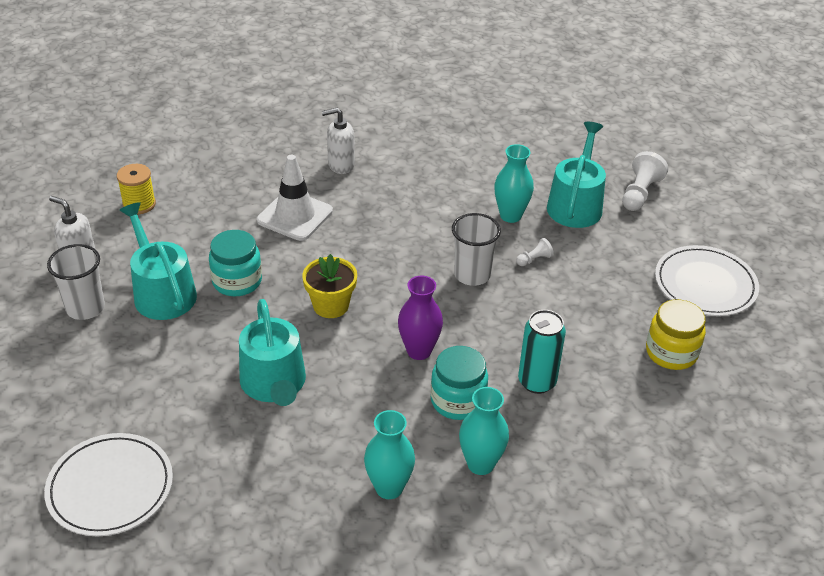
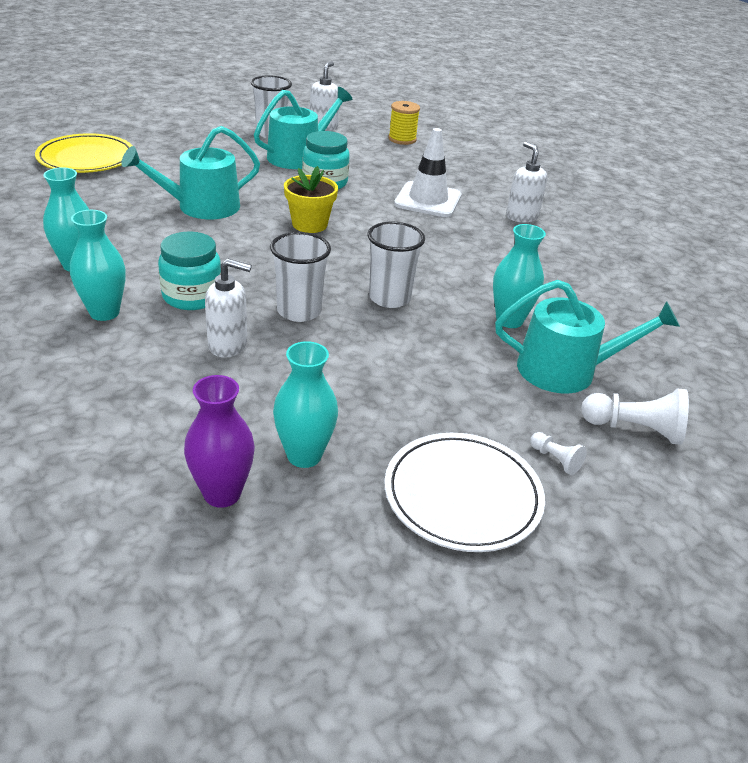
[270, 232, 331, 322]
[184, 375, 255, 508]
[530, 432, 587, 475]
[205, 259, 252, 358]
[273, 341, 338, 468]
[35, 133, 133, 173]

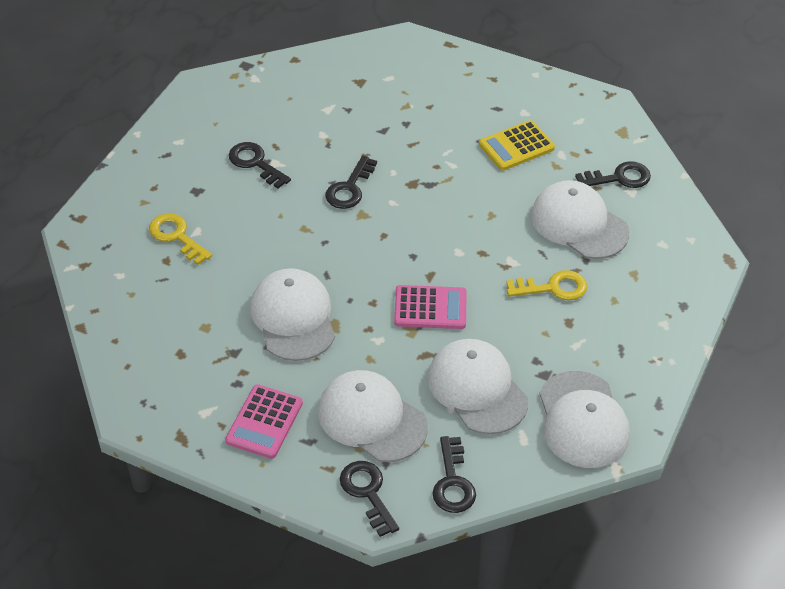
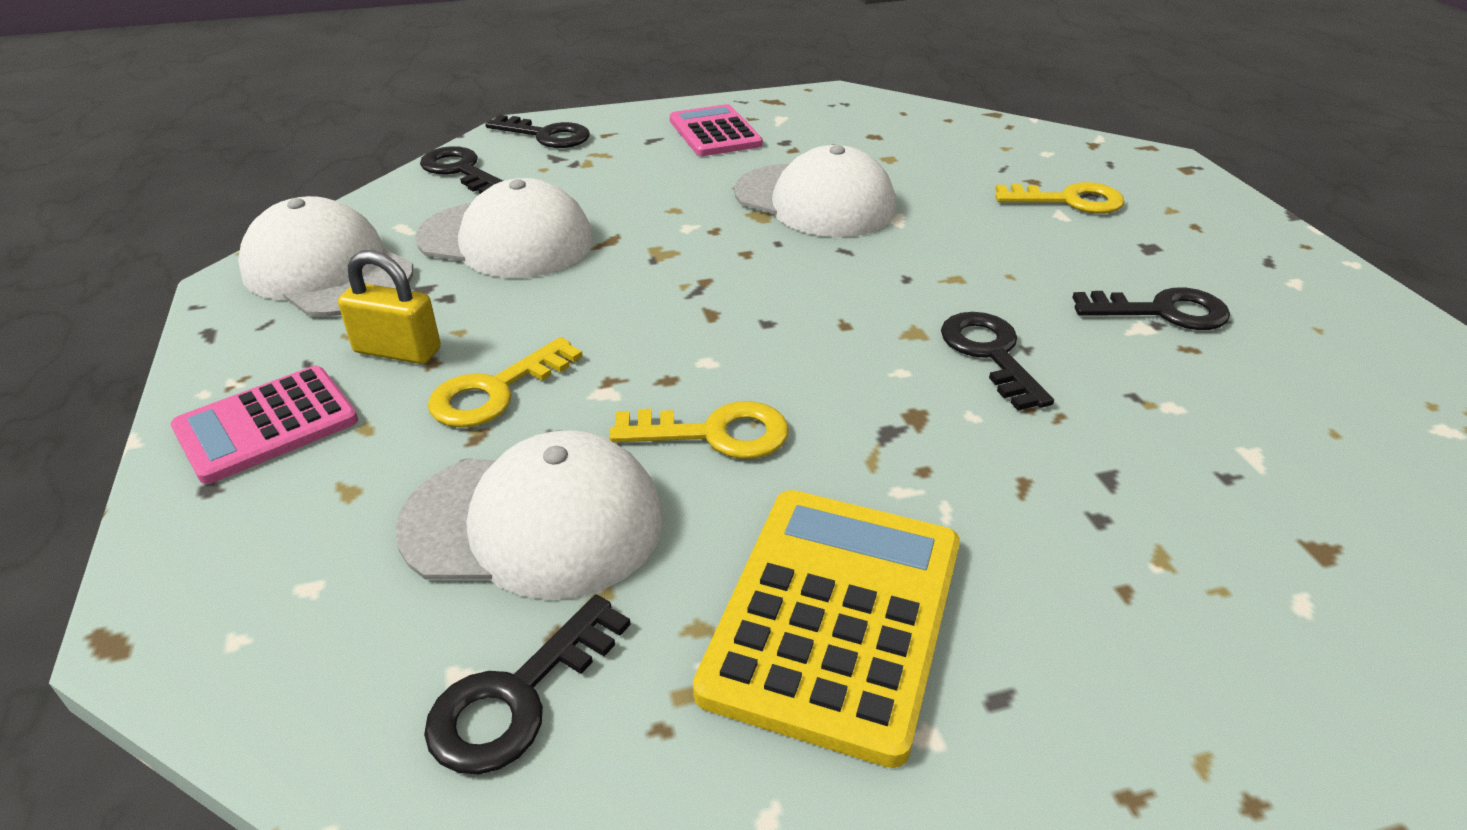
[318, 370, 428, 462] (first image)
[338, 250, 441, 364]
[610, 401, 789, 459]
[170, 366, 358, 484]
[693, 490, 960, 768]

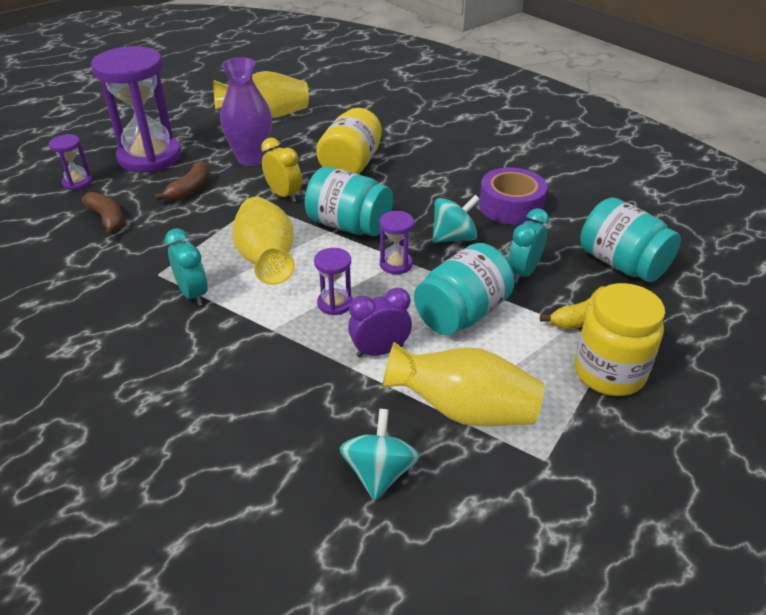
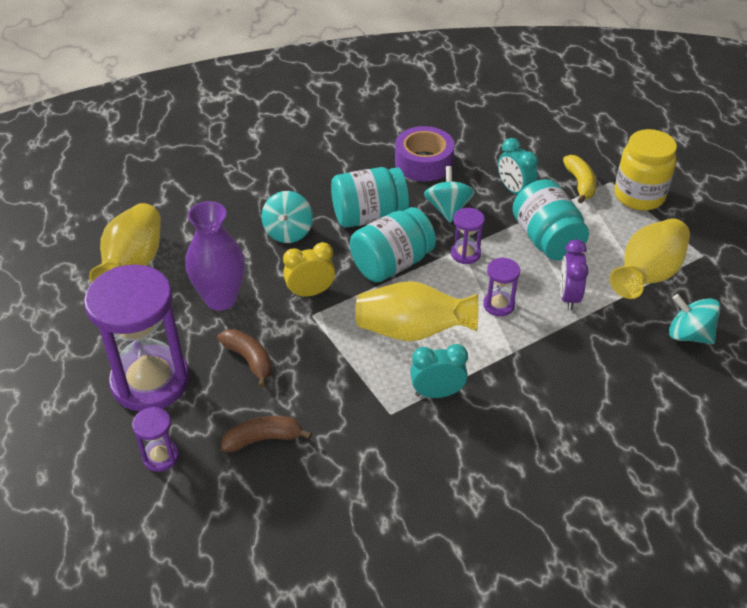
[331, 167, 409, 228]
[262, 191, 313, 243]

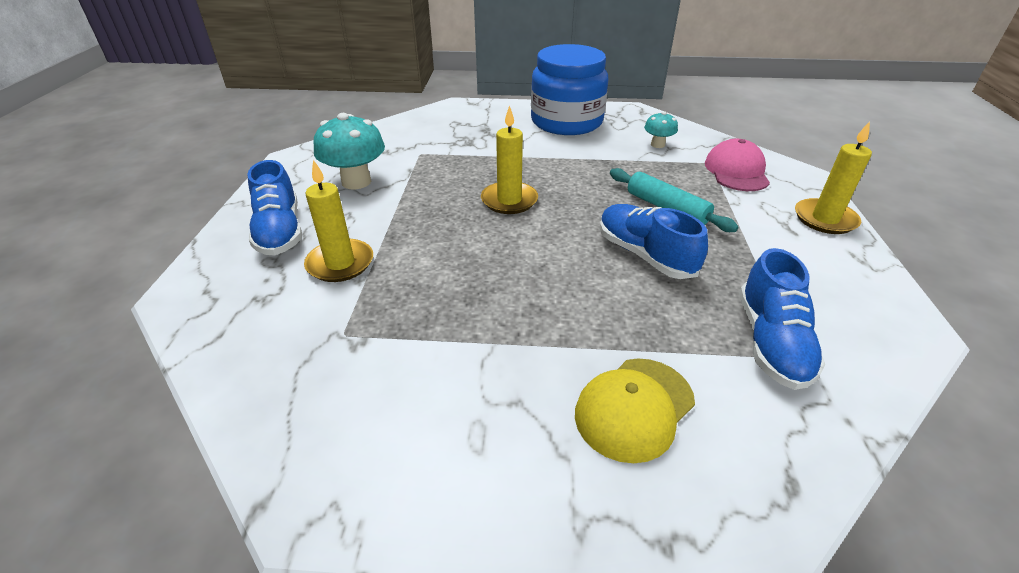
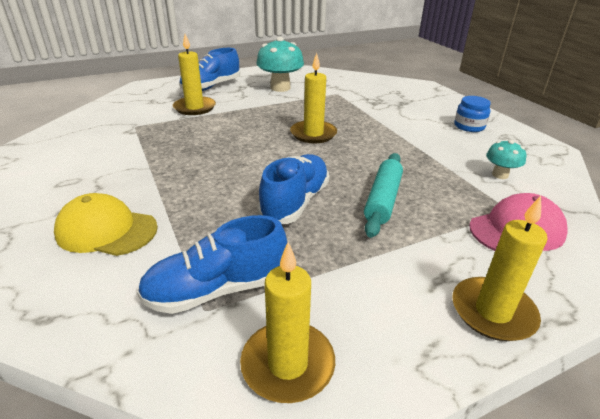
[240, 242, 335, 403]
[454, 96, 491, 132]

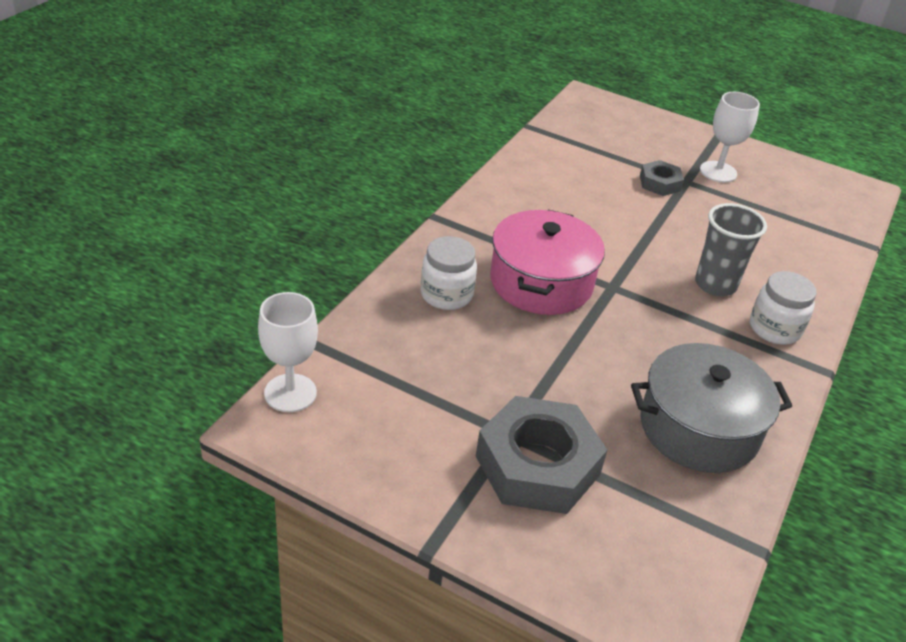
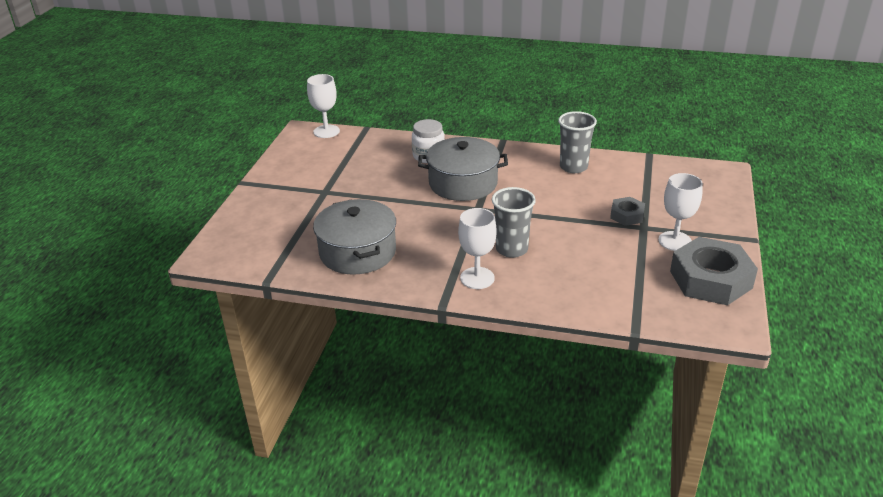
[558, 111, 597, 173]
[670, 237, 758, 305]
[458, 208, 497, 289]
[418, 137, 508, 201]

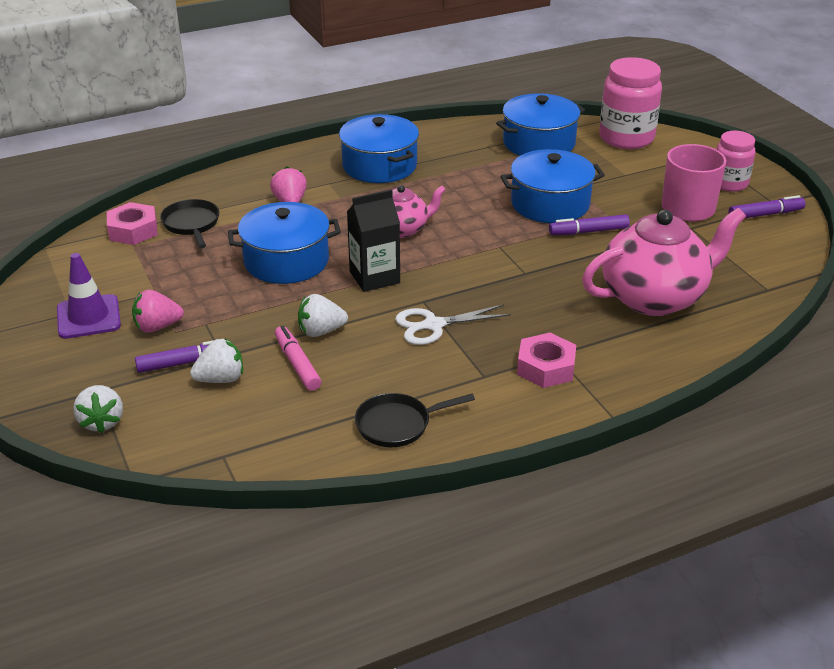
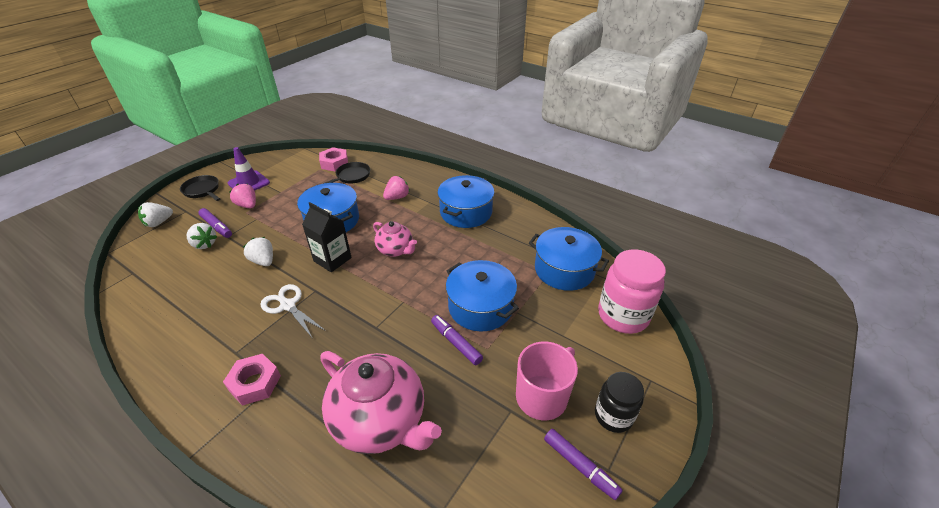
[275, 326, 321, 391] (first image)
[180, 175, 220, 201]
[595, 372, 644, 433]

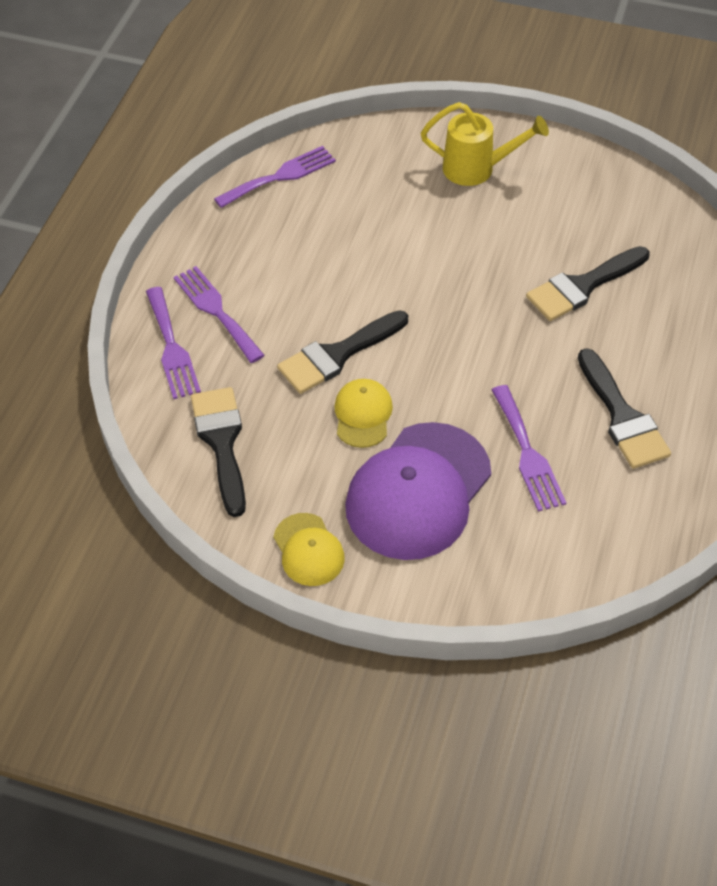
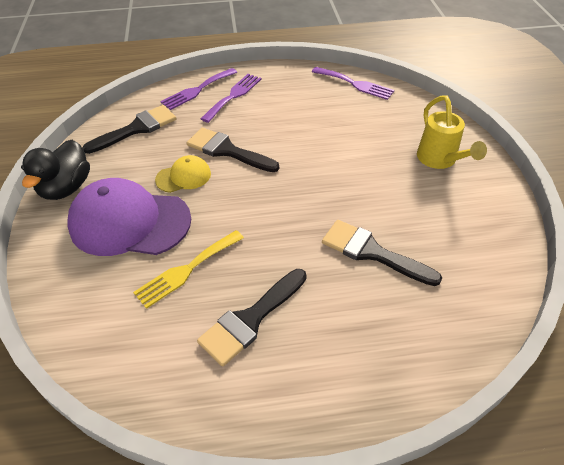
[21, 140, 90, 200]
[133, 230, 244, 309]

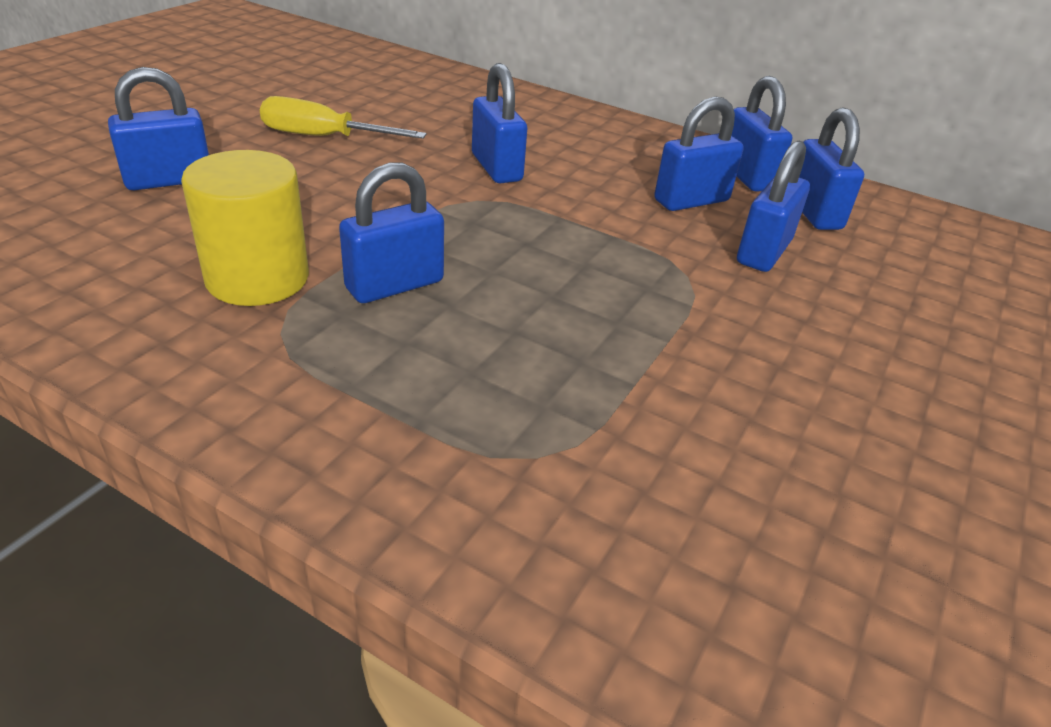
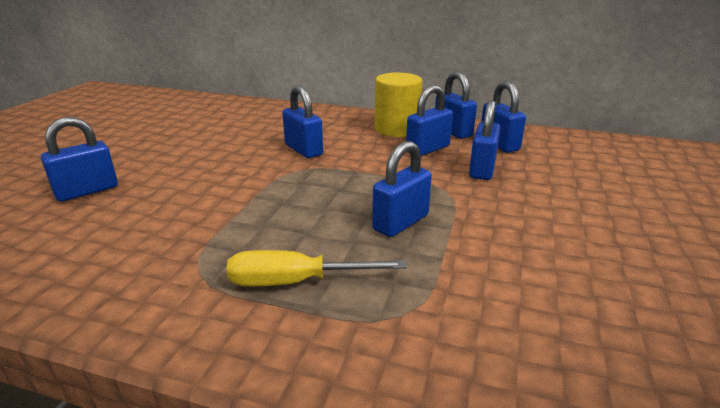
[375, 72, 422, 137]
[227, 250, 407, 286]
[372, 141, 432, 237]

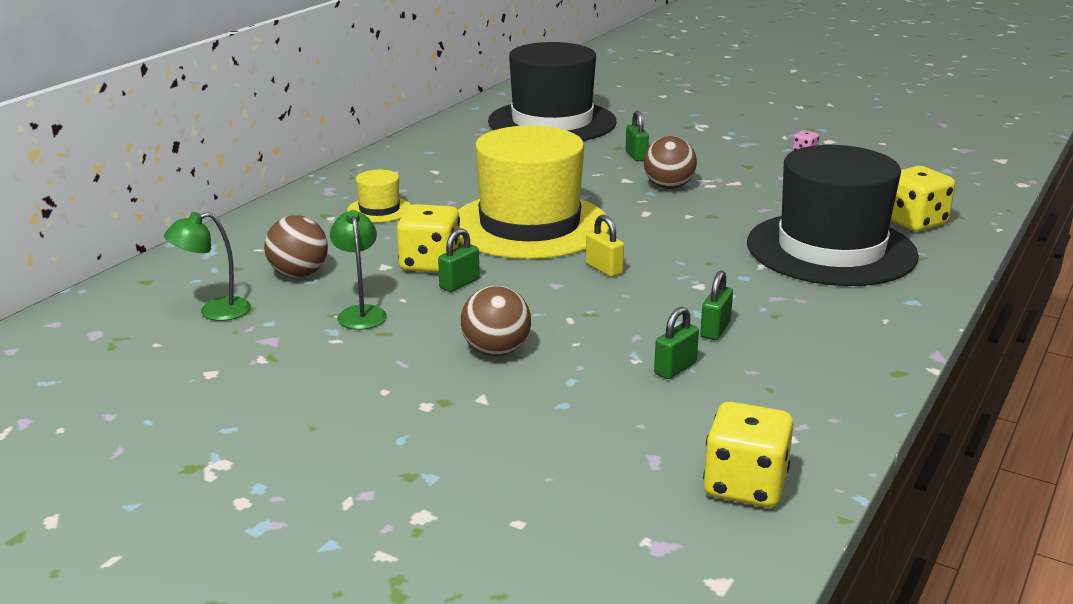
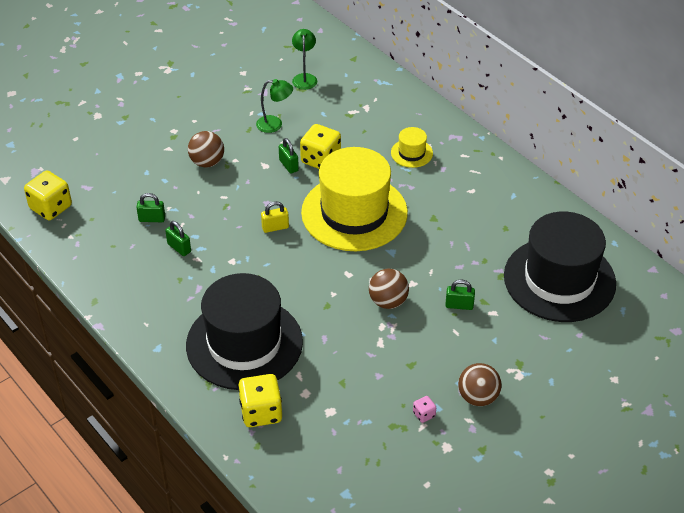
[458, 363, 502, 406]
[136, 193, 165, 222]

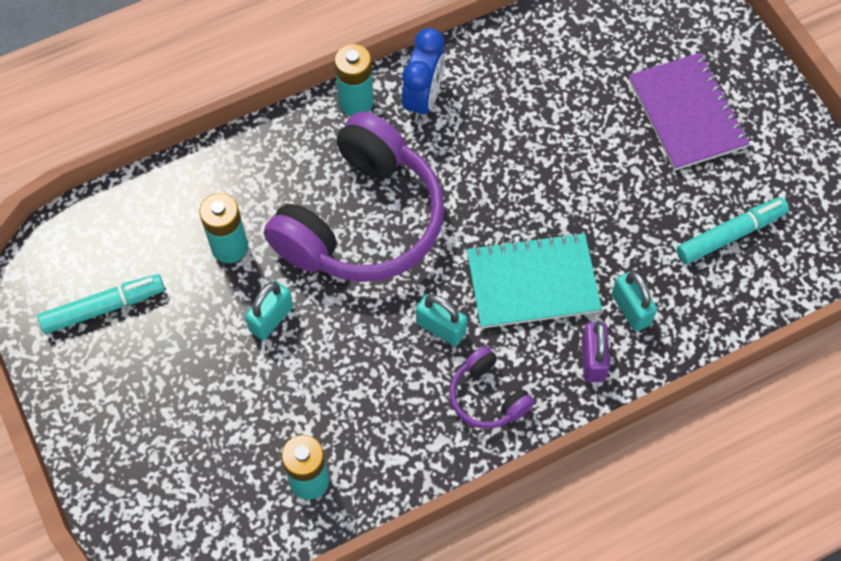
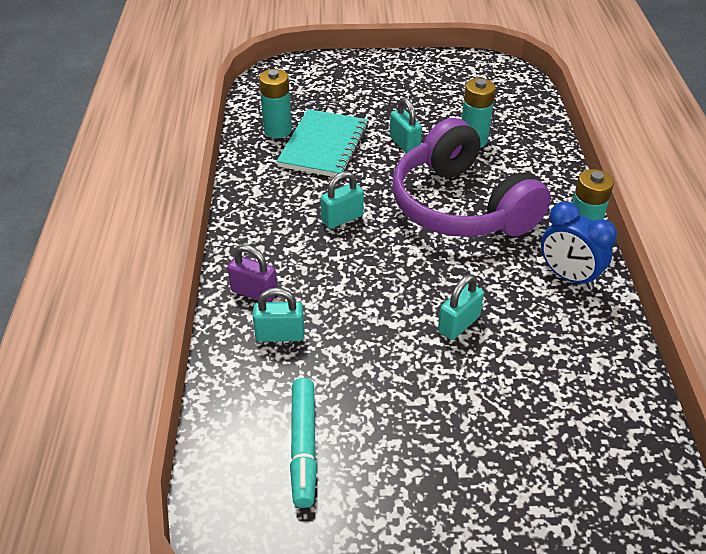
[37, 274, 165, 334] (first image)
[449, 346, 534, 429] (first image)
[629, 52, 750, 171] (first image)
[438, 274, 484, 340]
[276, 109, 368, 177]

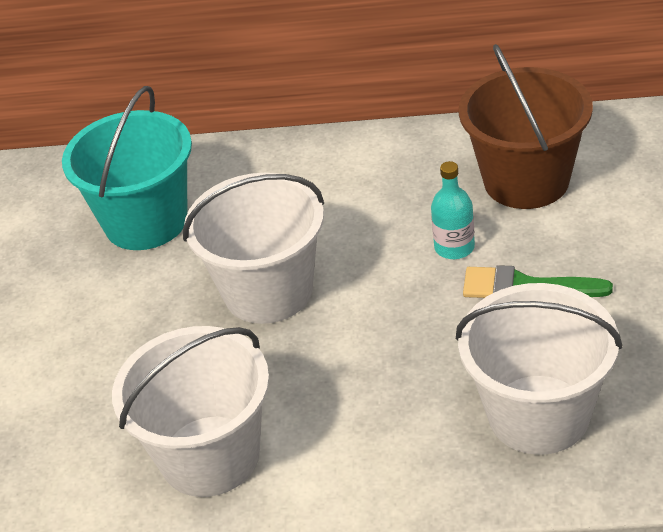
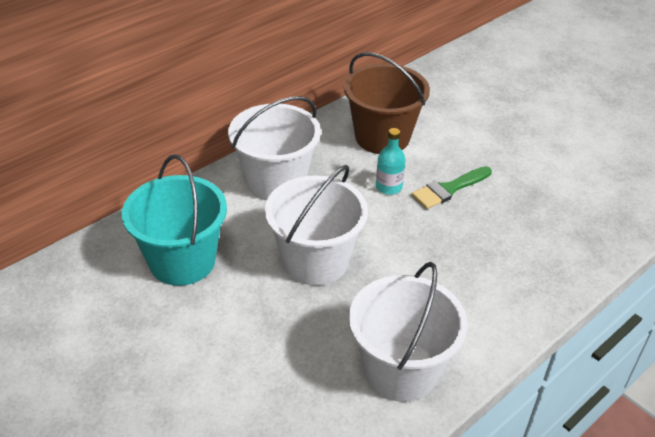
[228, 96, 321, 200]

